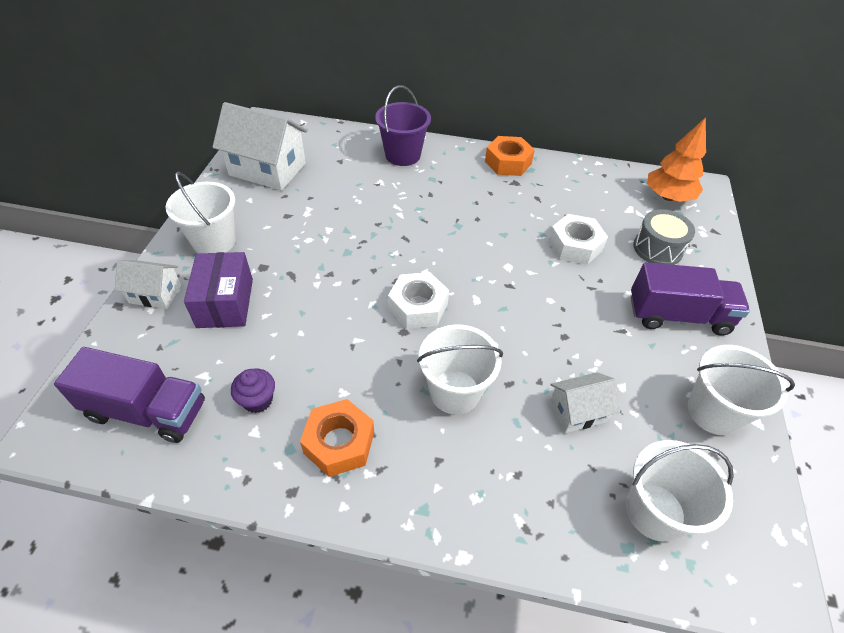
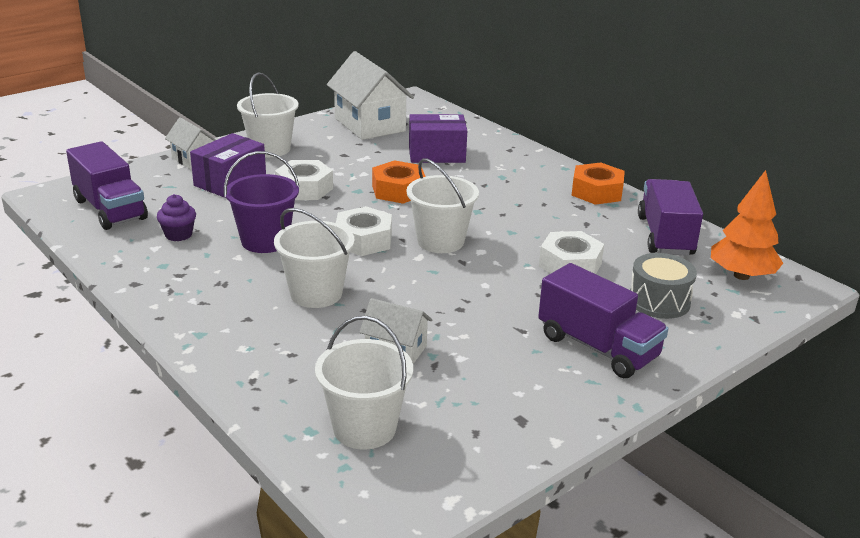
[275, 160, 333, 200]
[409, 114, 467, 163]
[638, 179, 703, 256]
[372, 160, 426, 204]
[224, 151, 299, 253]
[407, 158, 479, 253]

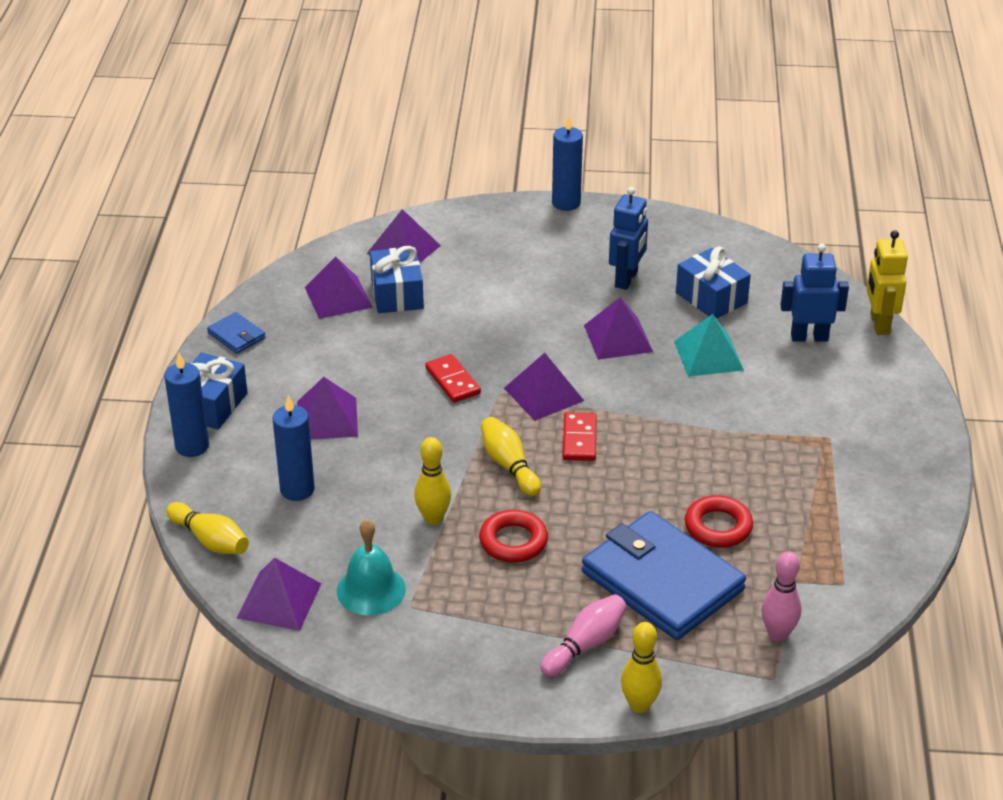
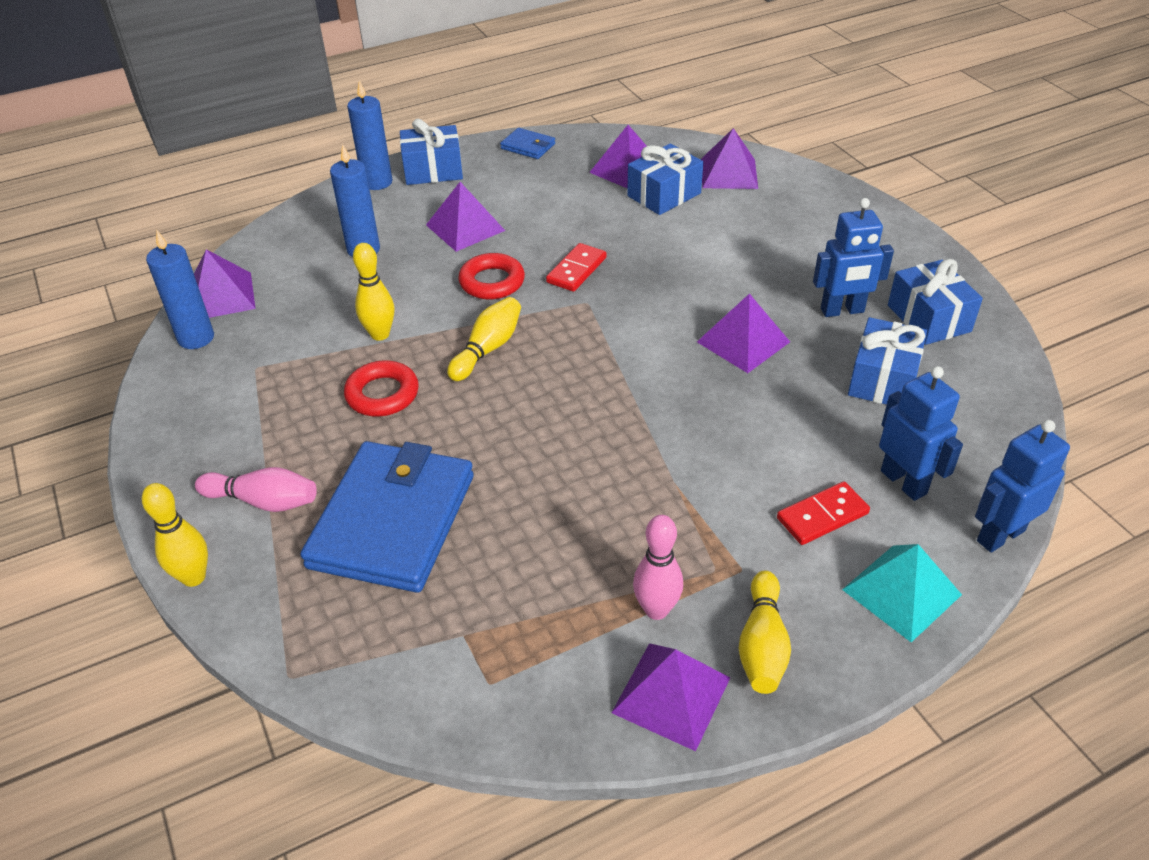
[337, 519, 406, 615] (first image)
[888, 259, 983, 345]
[739, 571, 791, 694]
[611, 643, 730, 751]
[146, 230, 214, 349]
[777, 481, 870, 545]
[842, 544, 962, 642]
[458, 253, 525, 299]
[633, 515, 683, 620]
[975, 420, 1070, 552]
[500, 128, 555, 159]

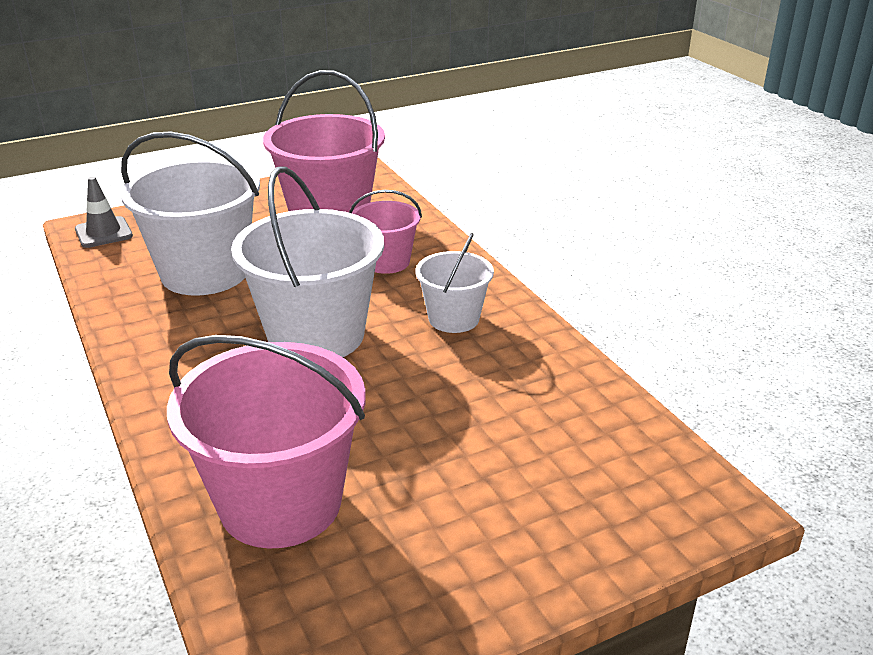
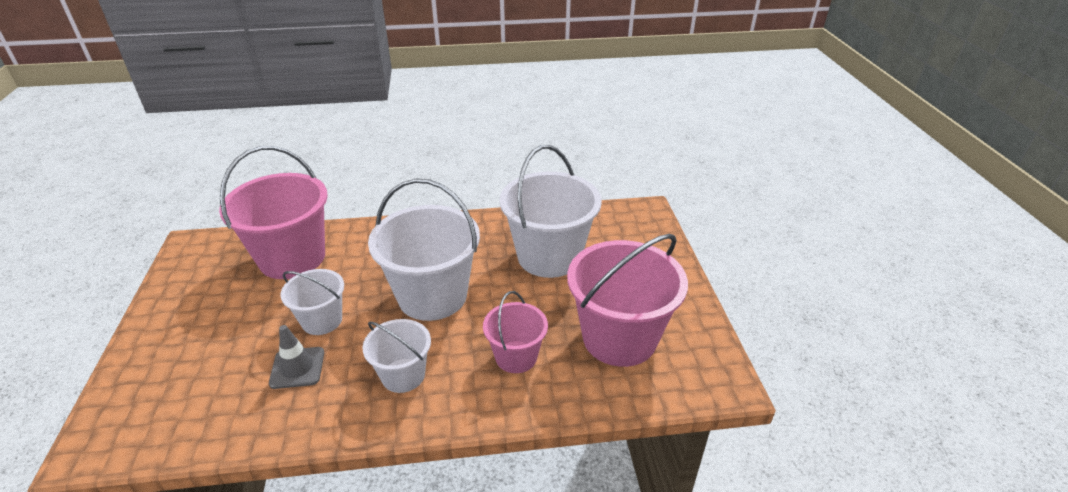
[281, 269, 344, 335]
[269, 325, 324, 389]

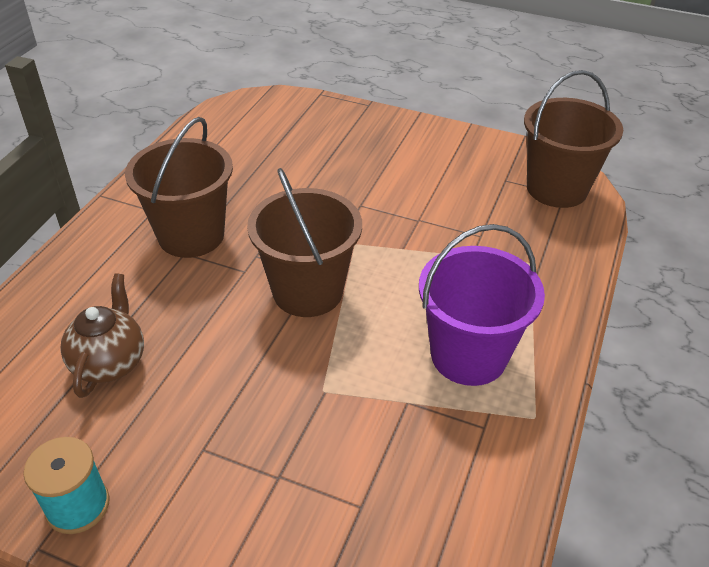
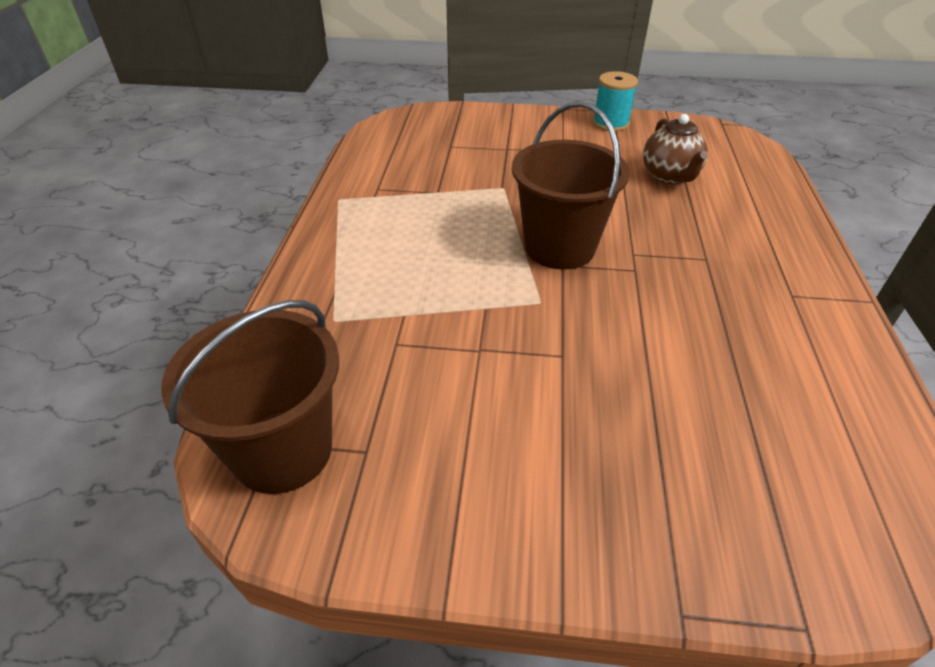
[125, 117, 233, 258] (first image)
[419, 224, 545, 386] (first image)

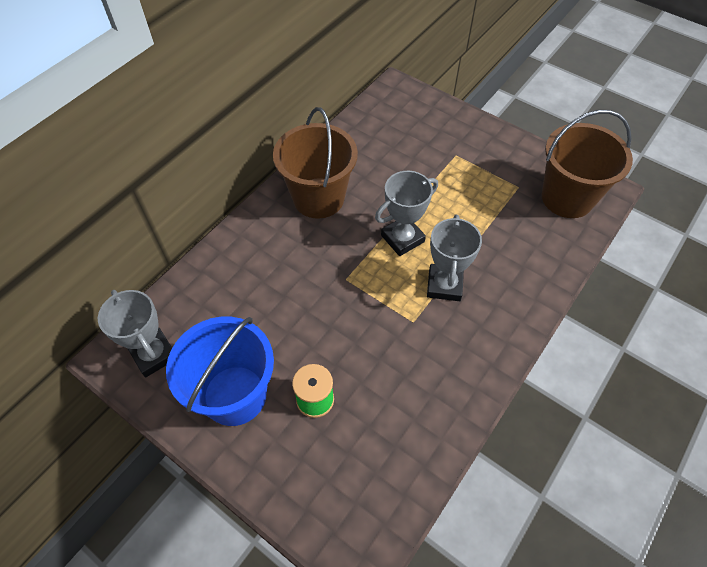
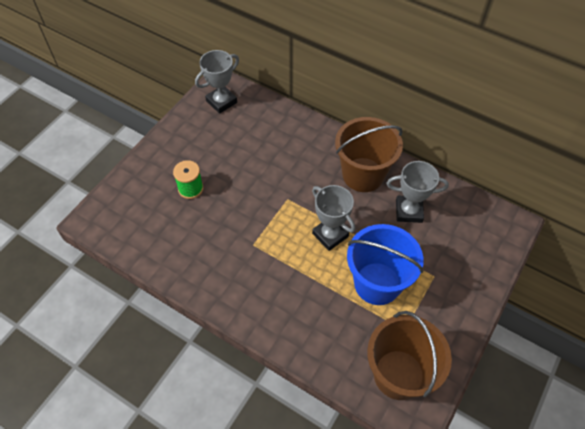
[347, 224, 423, 305]
[387, 161, 449, 223]

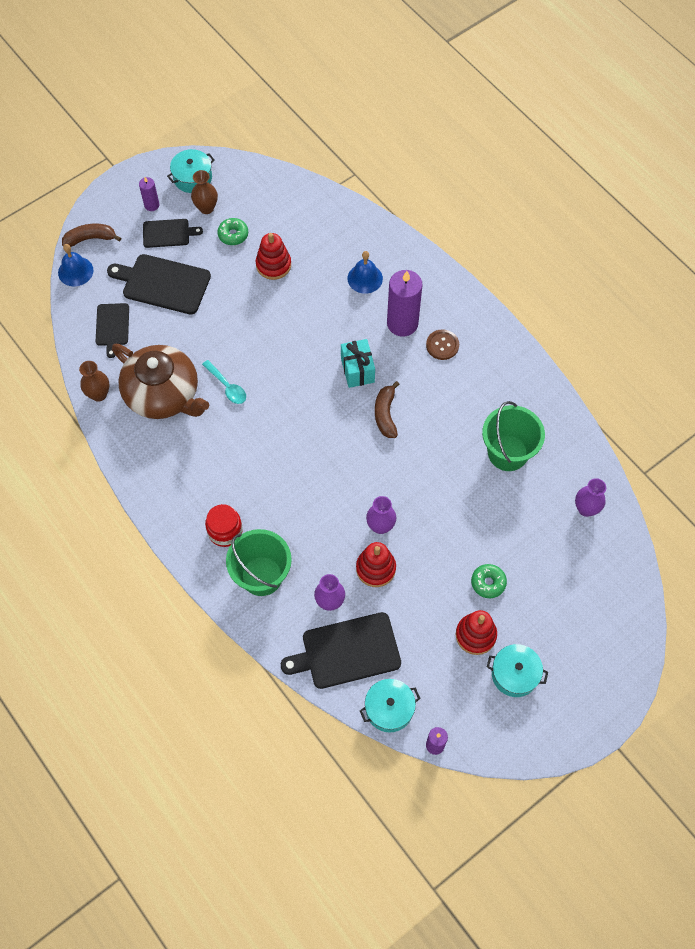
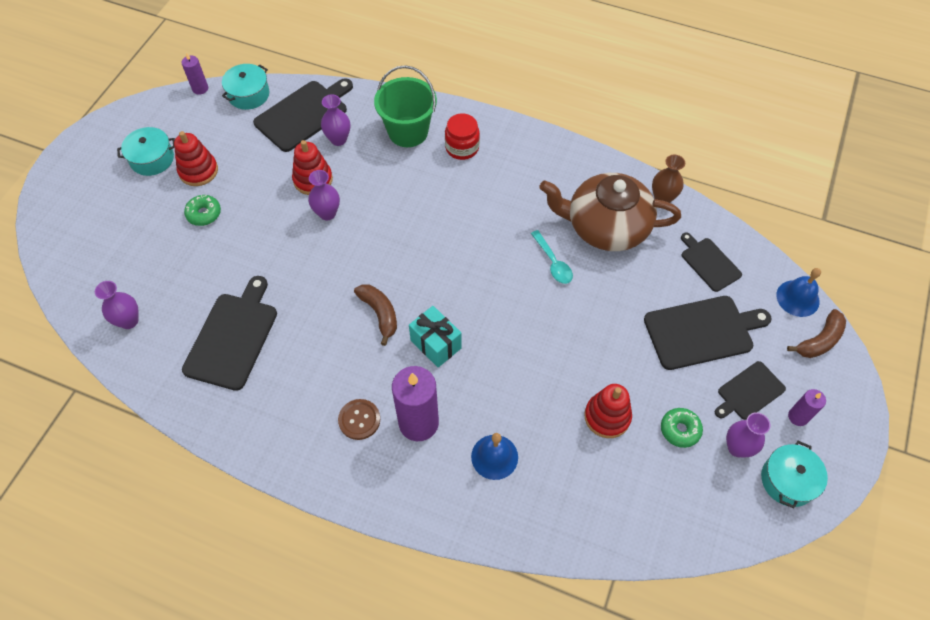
[182, 276, 277, 391]
[726, 412, 770, 458]
[531, 230, 573, 284]

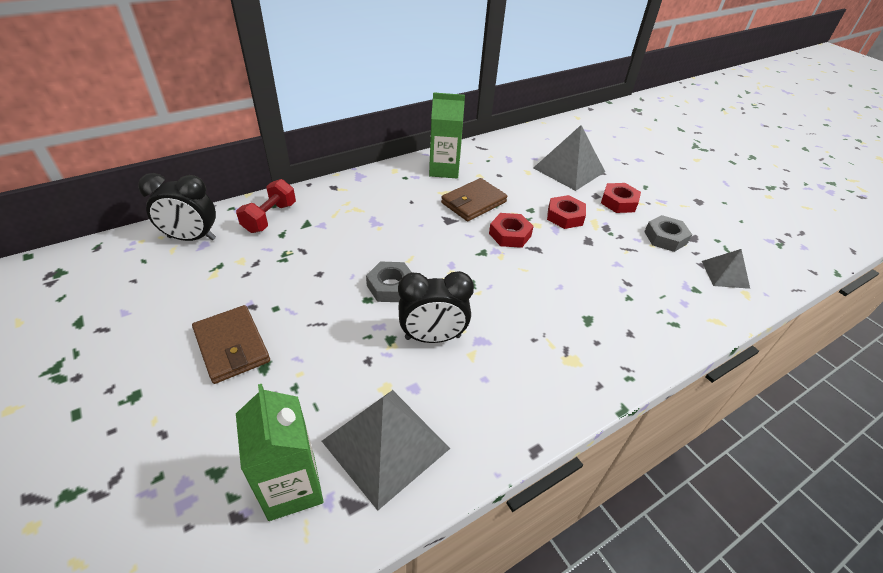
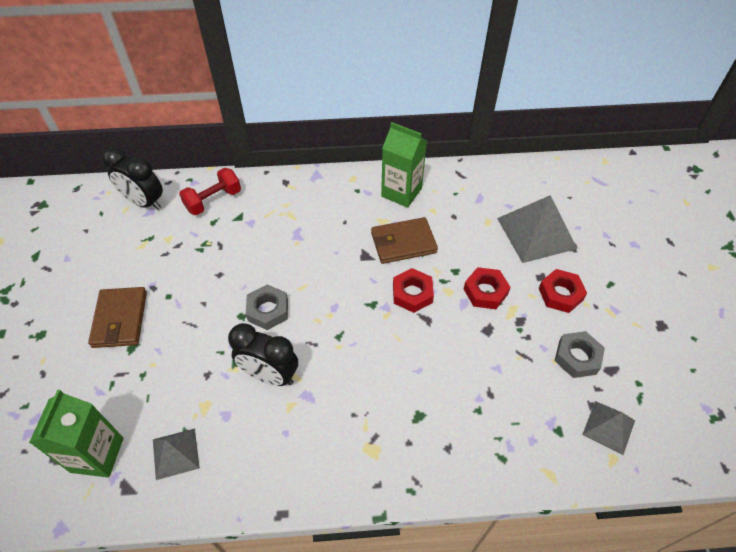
[153, 429, 200, 480]

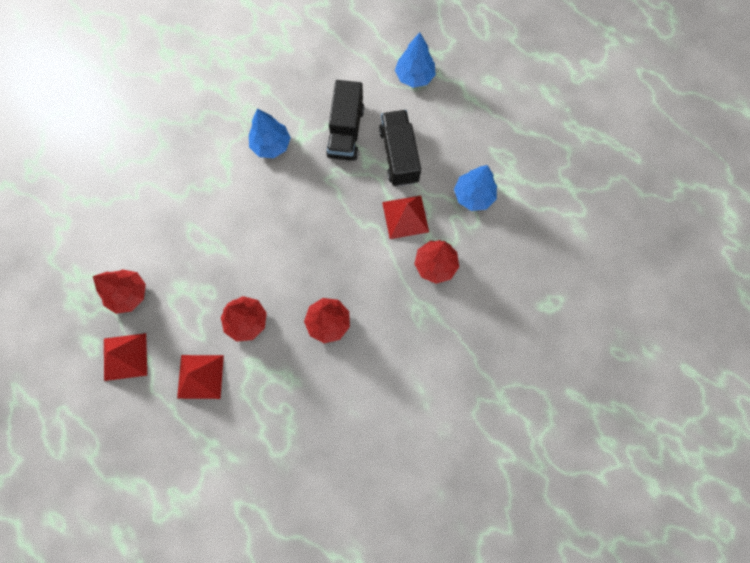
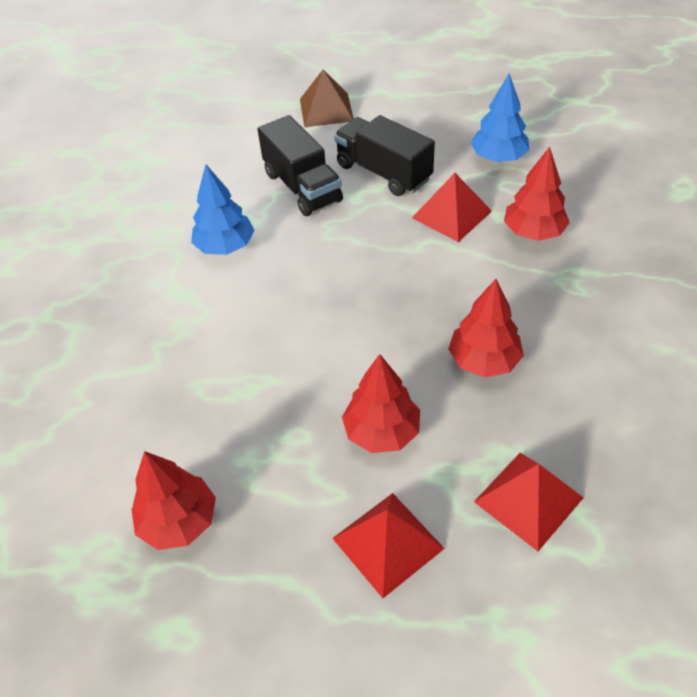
[474, 453, 584, 551]
[300, 69, 354, 127]

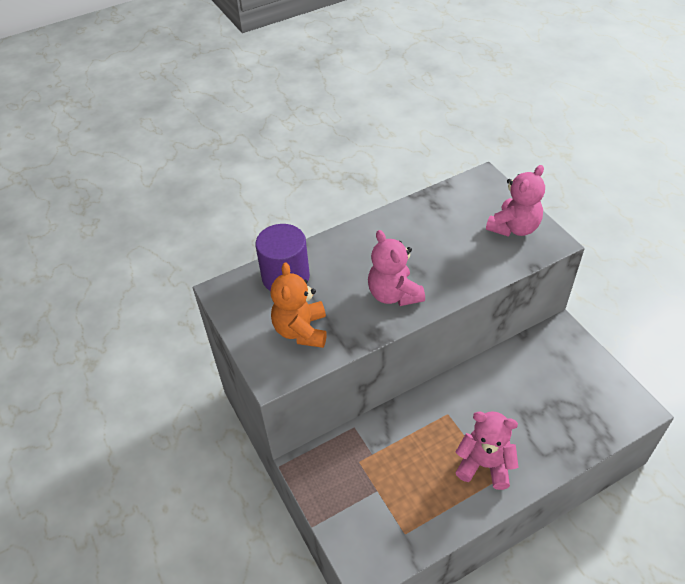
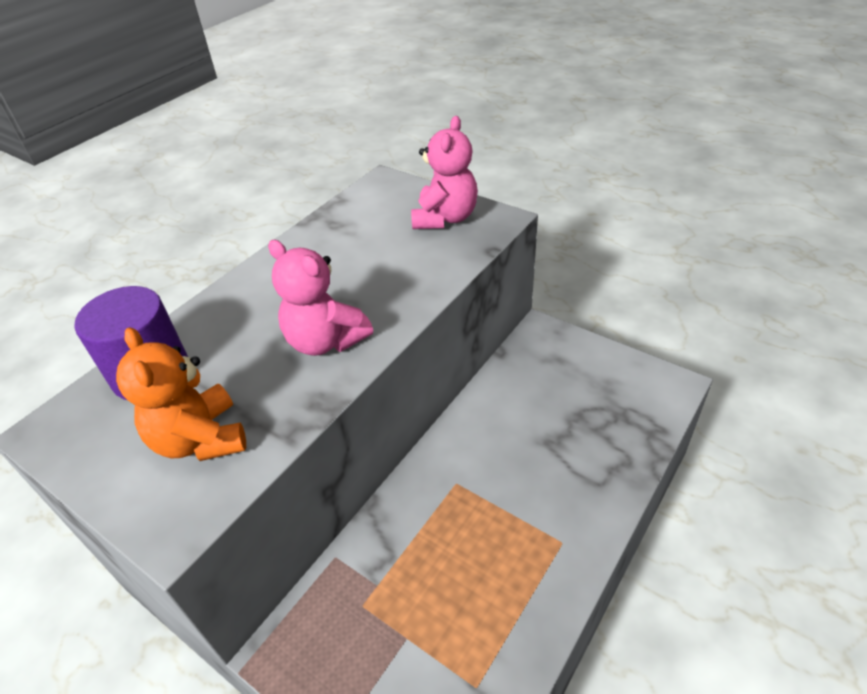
[455, 412, 518, 490] (first image)

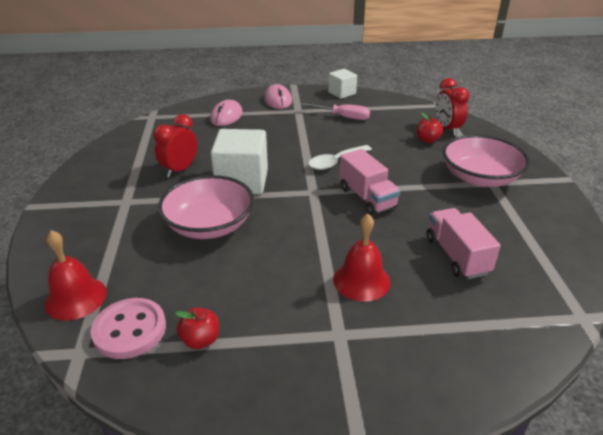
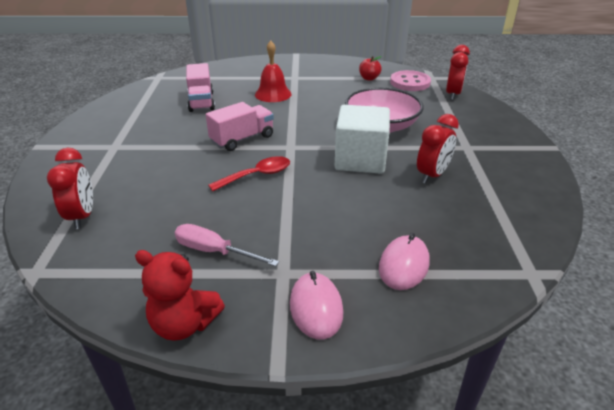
[417, 112, 443, 143] (first image)
[443, 135, 530, 187] (first image)
[446, 45, 470, 100]
[135, 250, 225, 341]
[208, 156, 290, 191]
[206, 102, 274, 151]

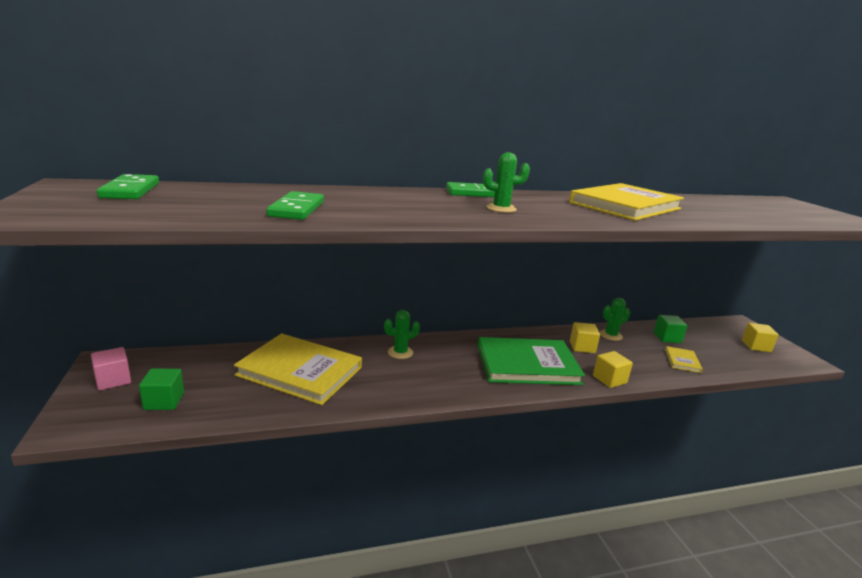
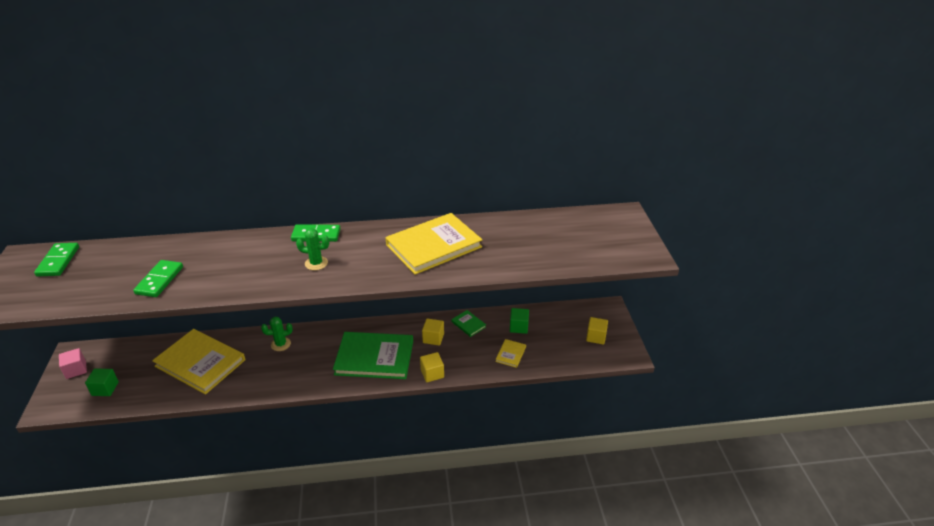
[451, 310, 486, 337]

